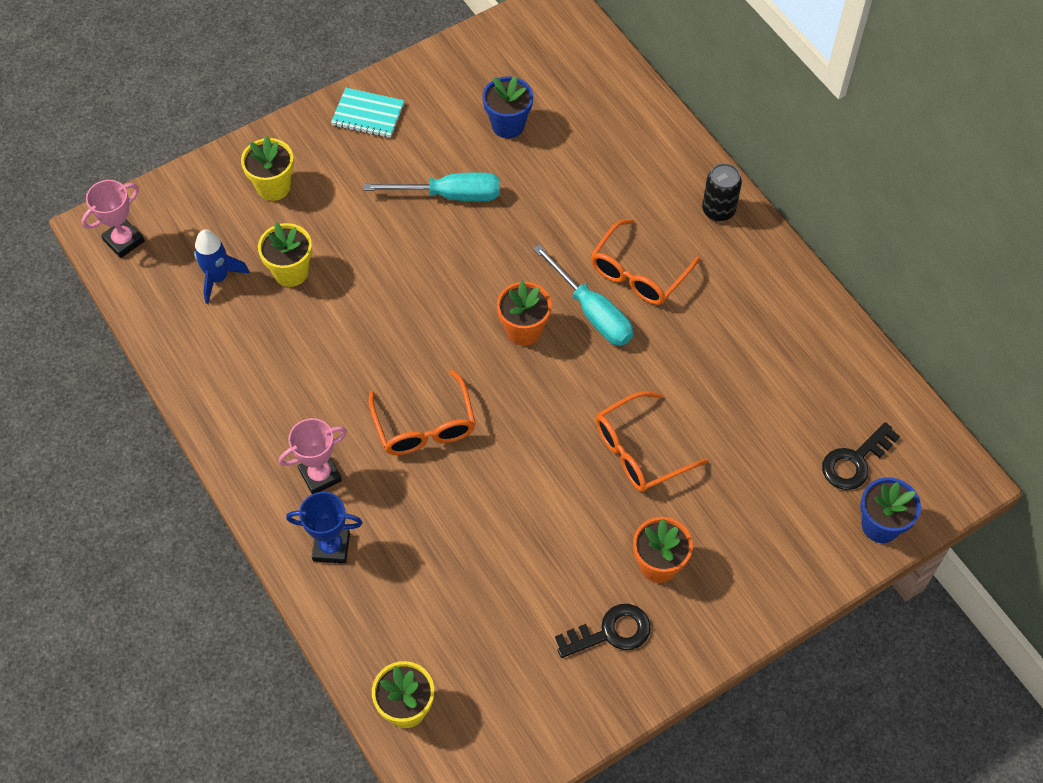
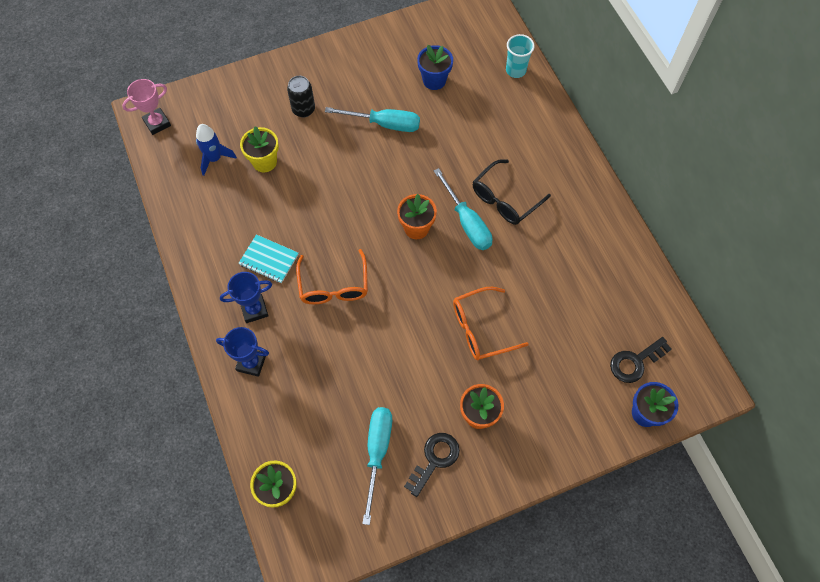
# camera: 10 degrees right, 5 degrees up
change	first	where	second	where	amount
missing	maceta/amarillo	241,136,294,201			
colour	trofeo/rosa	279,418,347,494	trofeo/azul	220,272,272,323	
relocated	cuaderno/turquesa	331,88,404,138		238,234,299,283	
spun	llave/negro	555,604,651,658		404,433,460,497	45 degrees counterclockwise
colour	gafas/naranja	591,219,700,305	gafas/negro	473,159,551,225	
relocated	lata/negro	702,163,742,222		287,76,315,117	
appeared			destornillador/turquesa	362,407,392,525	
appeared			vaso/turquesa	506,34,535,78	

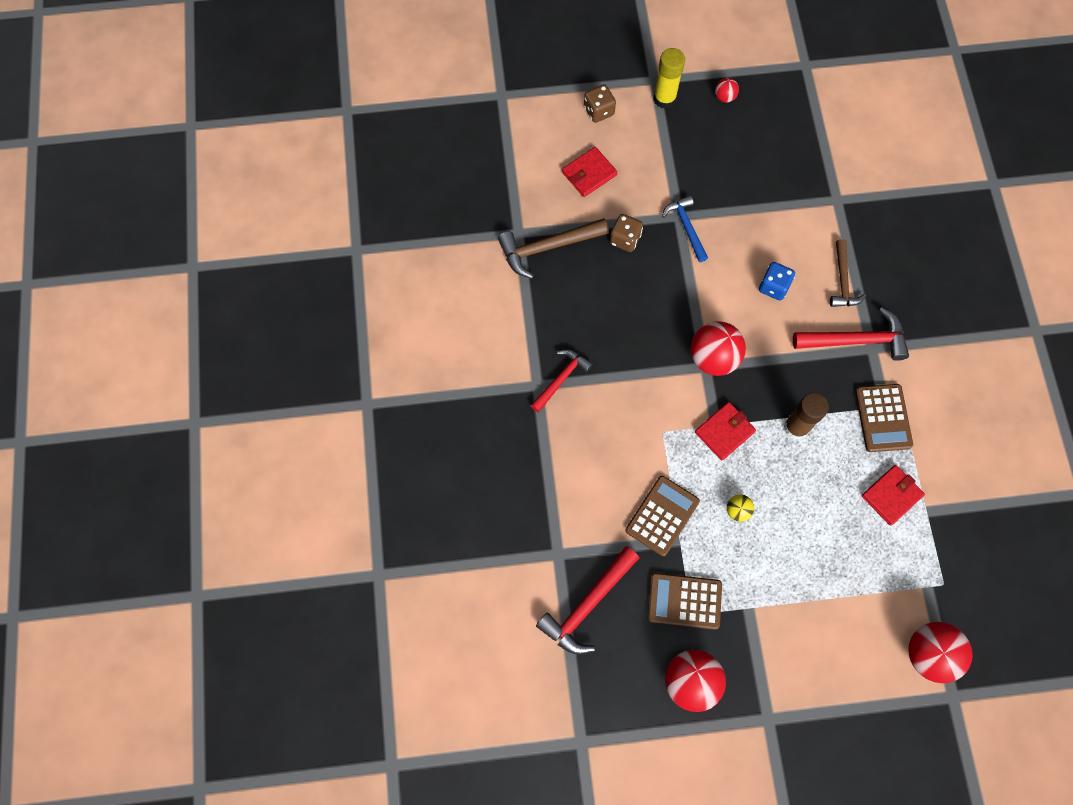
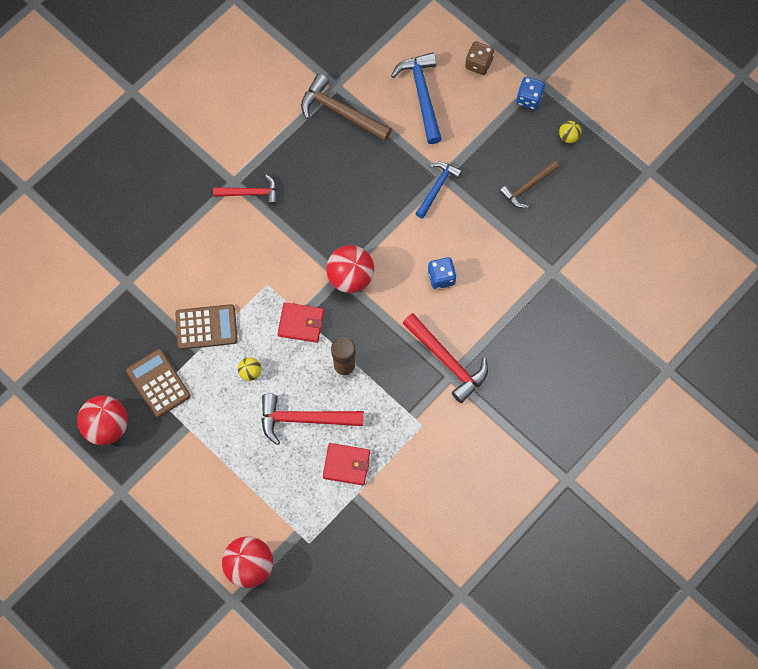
# camera: 50 degrees right, 0 degrees up
change	first	where	second	where	amount
relocated	martillo/rojo	536,546,639,654		262,394,364,445	
exchanged	cartera/rojo	562,147,617,197	martillo/azul	391,52,442,144	
missing	dado/marrón	610,214,643,252			
exchanged	barra de pegamento/amarillo	653,48,685,109	dado/azul	516,77,545,110	
colour	pelota/rojo	715,78,739,103	pelota/amarillo	559,121,581,143	
relocated	martillo/marrón	830,239,866,307		499,160,559,208	
missing	calculadora/marrón	855,384,913,452			

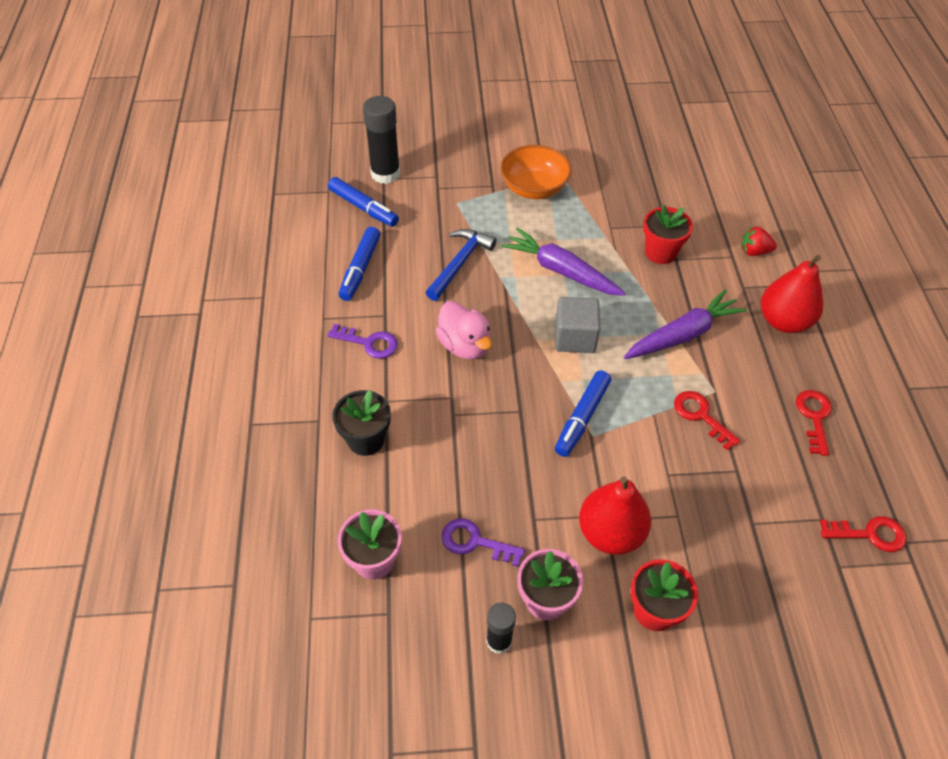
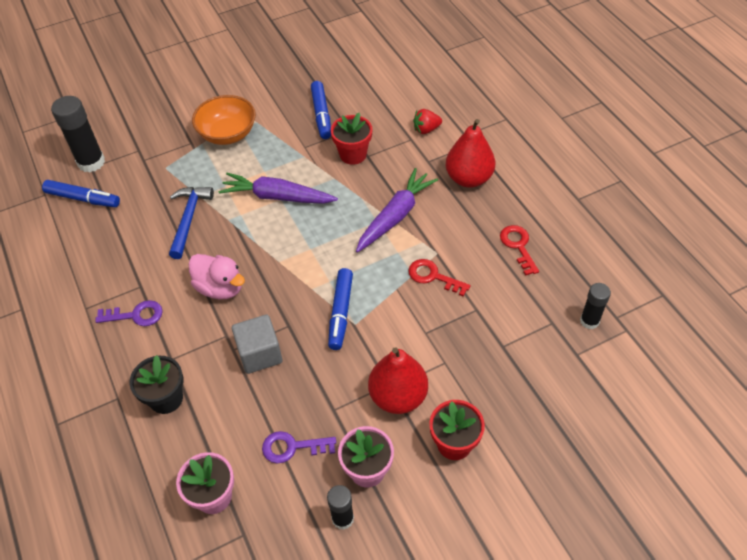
# camera: 20 degrees left, 0 degrees up
change	first	where	second	where	amount
relocated	rotulador/azul	339,227,381,301		311,81,331,139	
relocated	cubo/gris	555,297,600,353		232,315,282,374	
exchanged	llave/rojo	820,516,906,552	barra de pegamento/negro	580,283,611,329	

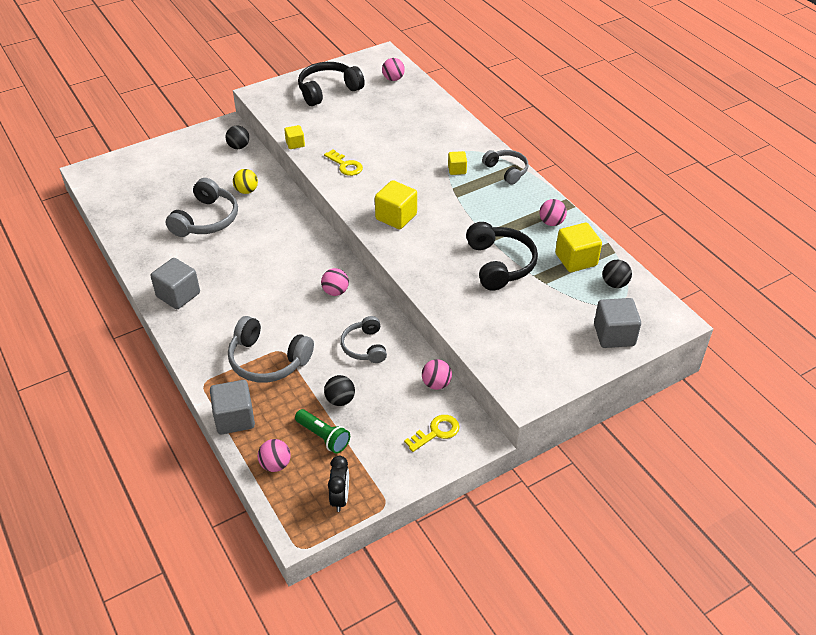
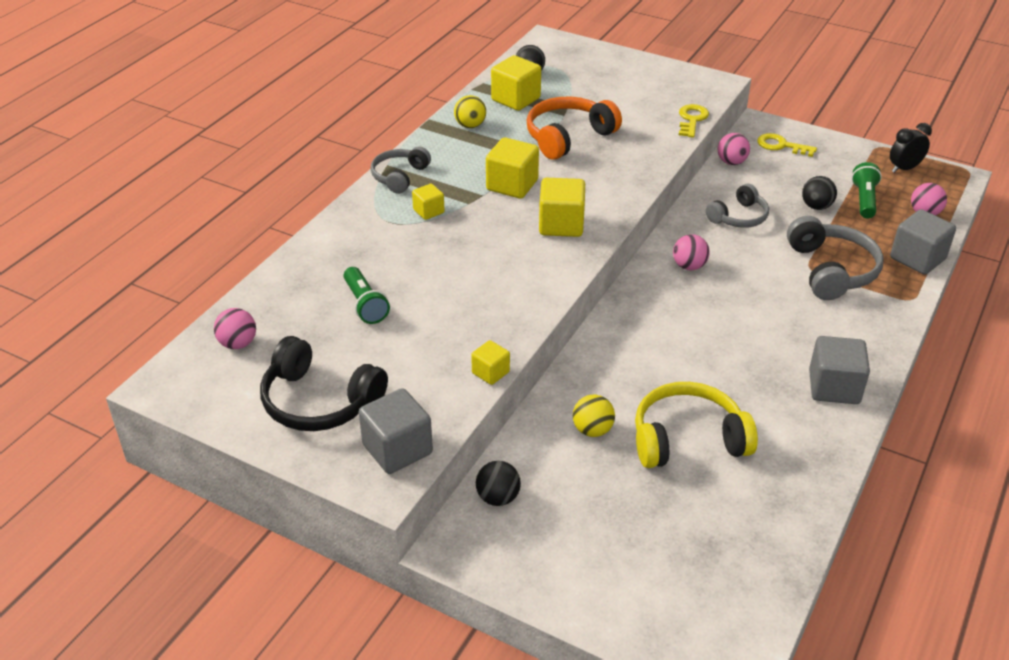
# camera: 120 degrees left, 5 degrees down
change	first	where	second	where	amount
colour	auriculares/gris	166,178,238,237	auriculares/amarillo	635,382,758,468	
relocated	llave/amarillo	324,150,363,176		679,104,709,138	
colour	auriculares/negro	466,222,538,291	auriculares/naranja	527,97,622,160	
colour	pelota/rosa	539,199,567,226	pelota/amarillo	454,95,486,128	
relocated	cubo/gris	594,298,641,348		359,388,433,474	
appeared			lámpara de mano/verde	344,267,390,324	
appeared			cubo/amarillo	486,137,539,199	

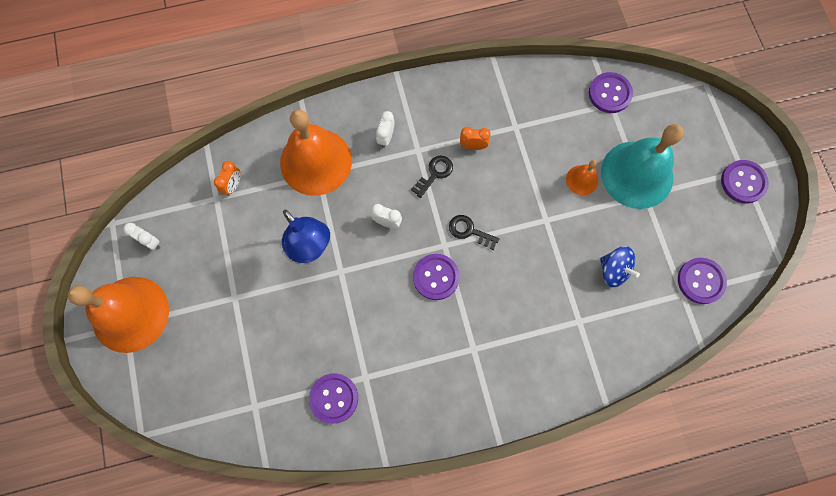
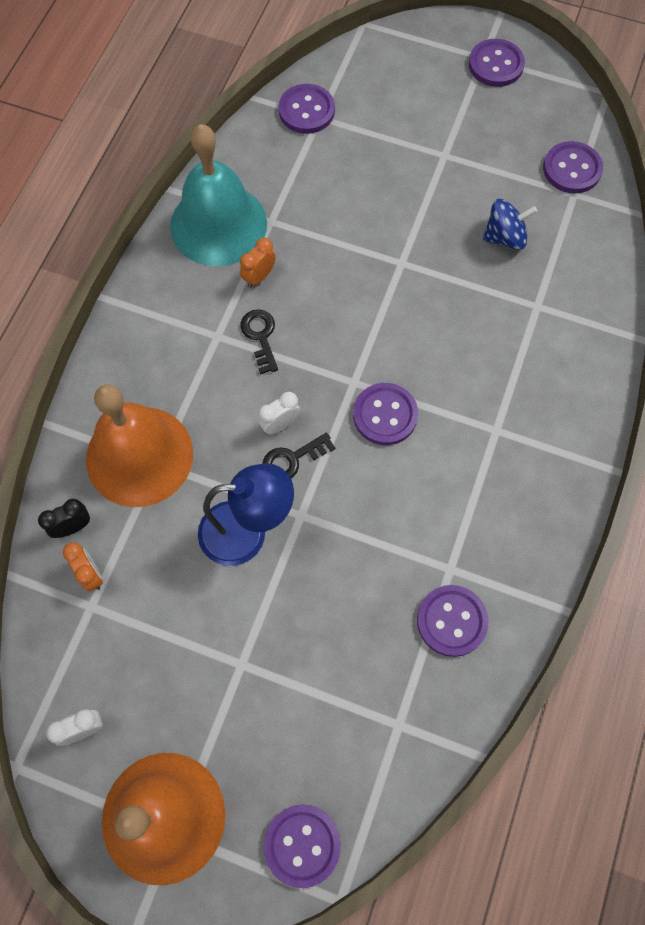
# camera: 55 degrees left, 5 degrees down
change	first	where	second	where	amount
missing	despertador/blanco	376,111,395,148			
relocated	llave/negro	449,215,499,250		263,432,336,478	
missing	campana/naranja	566,160,598,195			
relocated	campana/turquesa	601,124,684,209		170,124,267,266	
appeared			despertador/negro	38,499,90,538	
appeared			botón/morado	264,804,341,888	

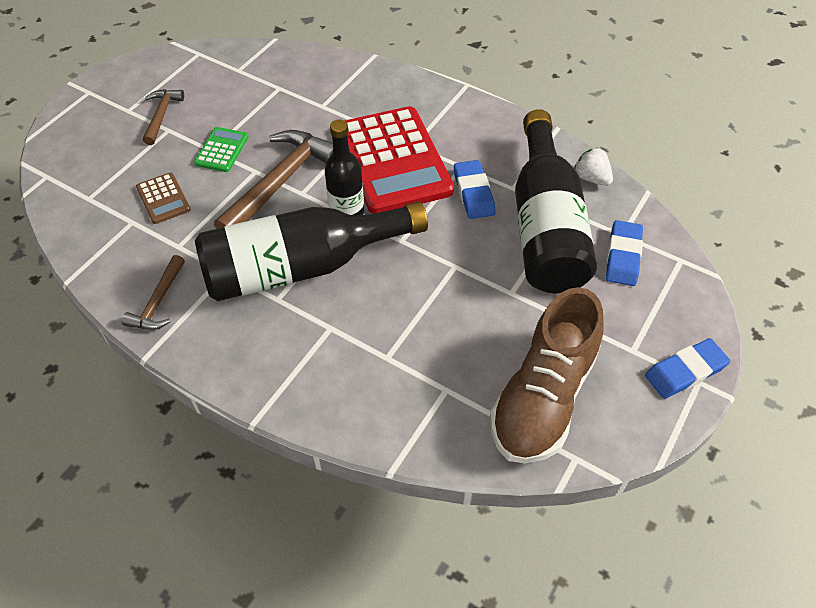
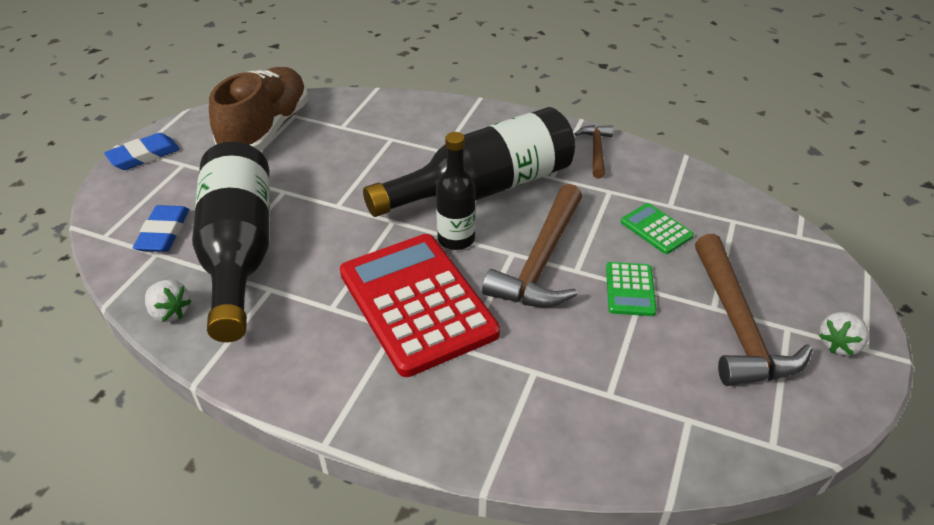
# camera: 170 degrees right, 10 degrees down
change	first	where	second	where	amount
colour	calculadora/marrón	136,173,191,224	calculadora/verde	621,203,694,254	
size	martillo/marrón	143,89,184,145		695,234,812,386	x1.86
missing	goma de borrar/azul	454,160,496,219			
appeared			fresa/blanco	819,312,869,356	

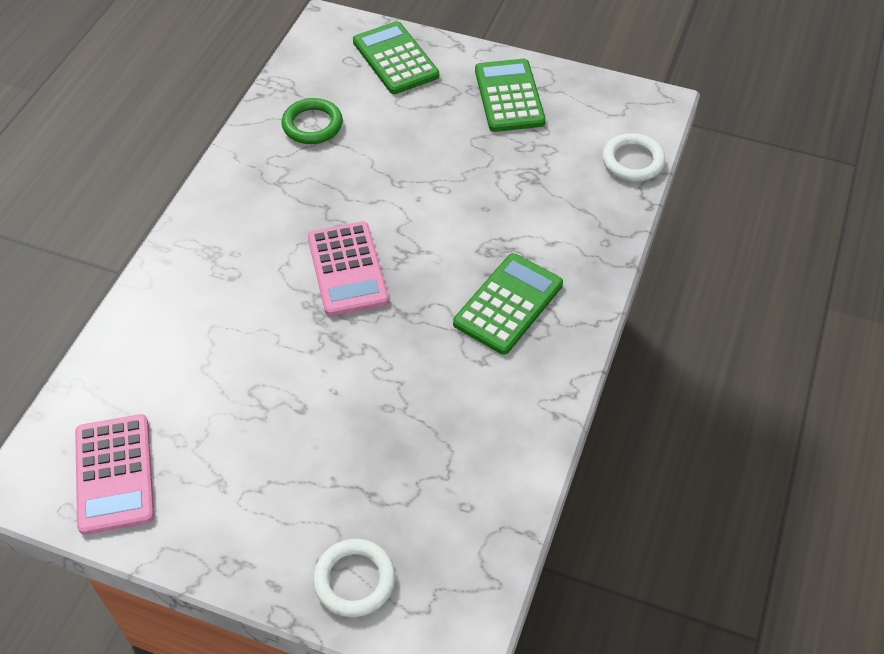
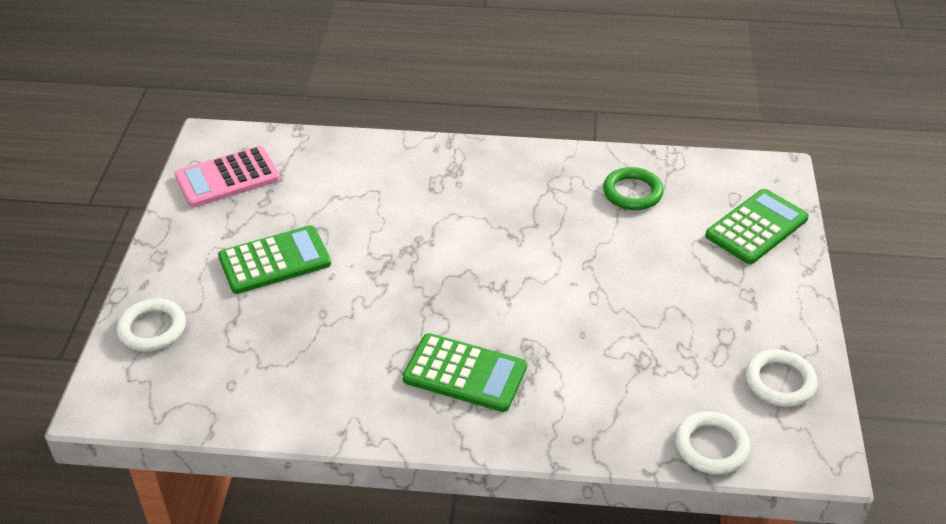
# camera: 75 degrees right, 10 degrees down
change	first	where	second	where	amount
missing	calculadora/rosa	308,221,389,316			
relocated	calculadora/verde	475,59,546,132		218,225,331,294	
appeared			anillo/blanco	745,349,818,407	

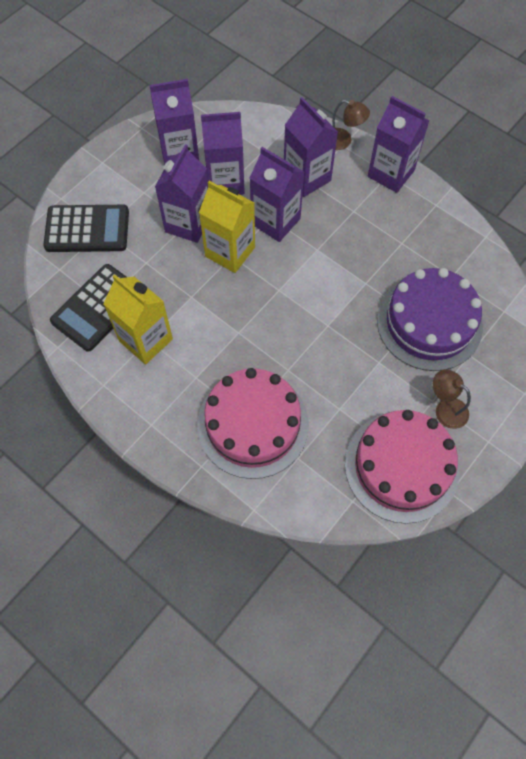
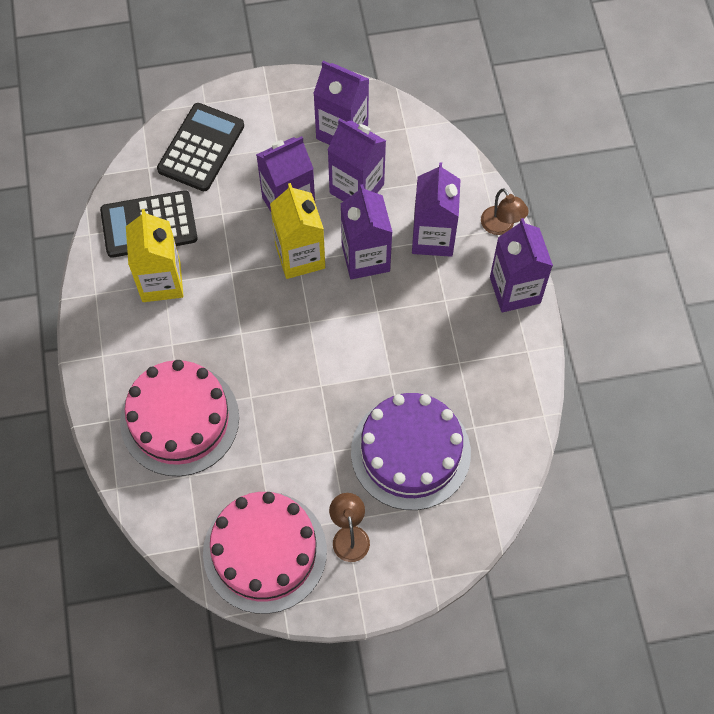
# camera: 40 degrees right, 0 degrees up
change	first	where	second	where	amount
spun	calculadora/negro	43,205,129,252		157,103,244,191	105 degrees counterclockwise

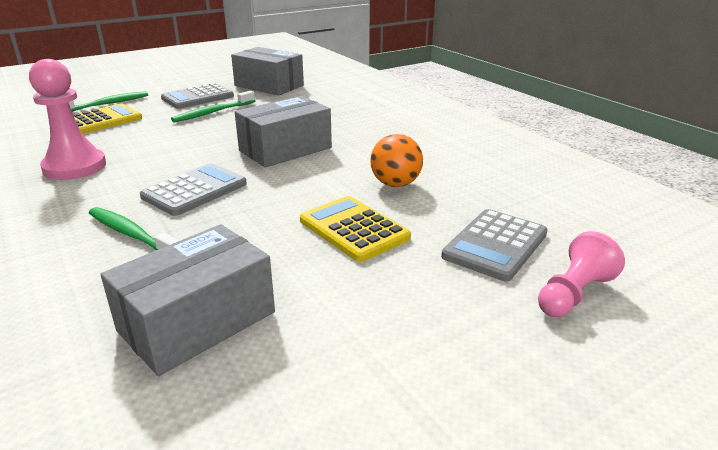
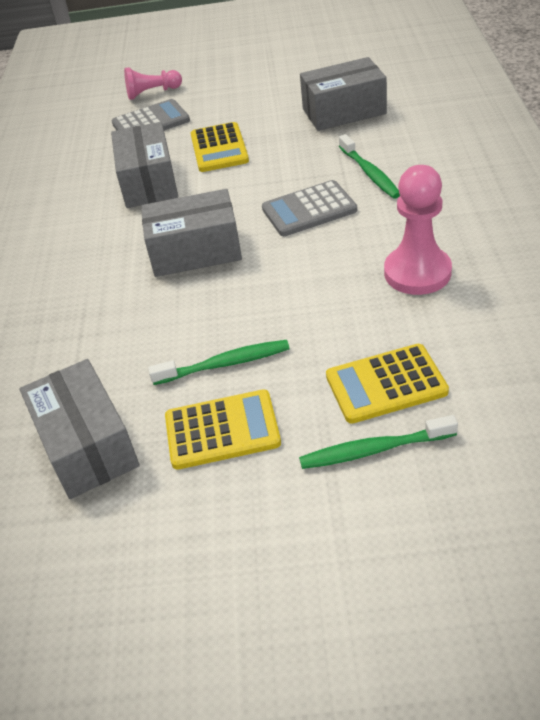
# camera: 145 degrees left, 15 degrees up
change	first	where	second	where	amount
colour	calculadora/gris	161,83,234,109	calculadora/amarillo	165,389,281,470	
exchanged	pelota/naranja	370,134,423,187	caja/gris	111,122,178,208	

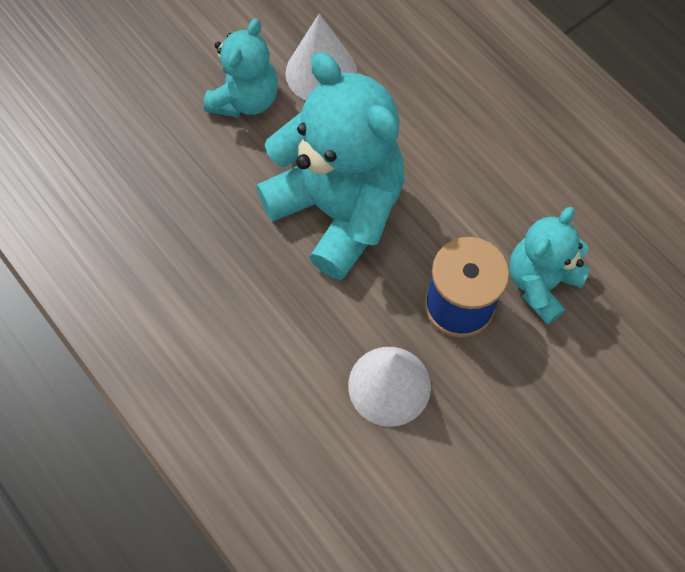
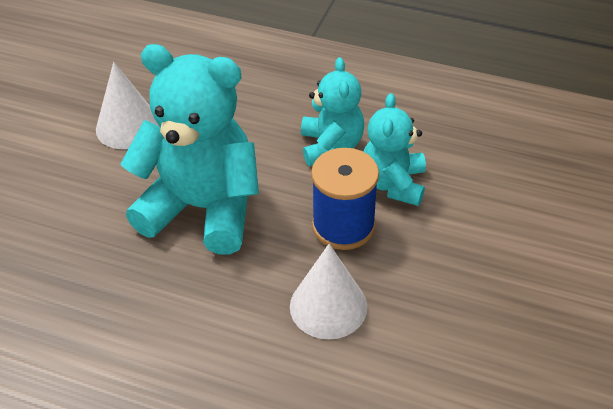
# camera: 30 degrees left, 20 degrees down
change	first	where	second	where	amount
relocated	osito/turquesa	204,18,278,117		301,57,364,166	

